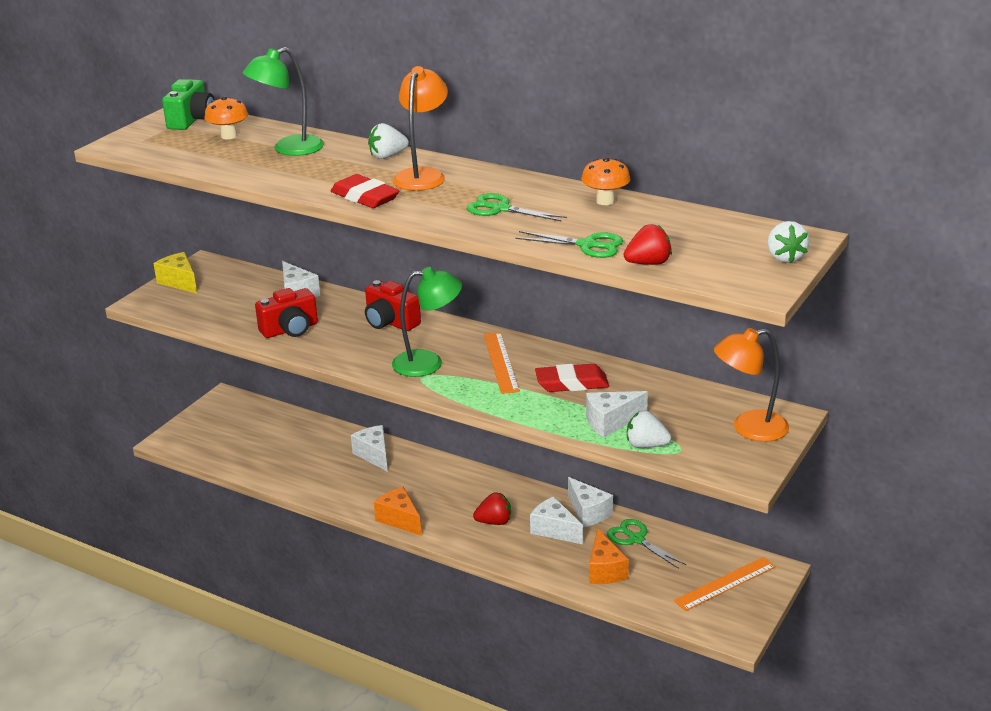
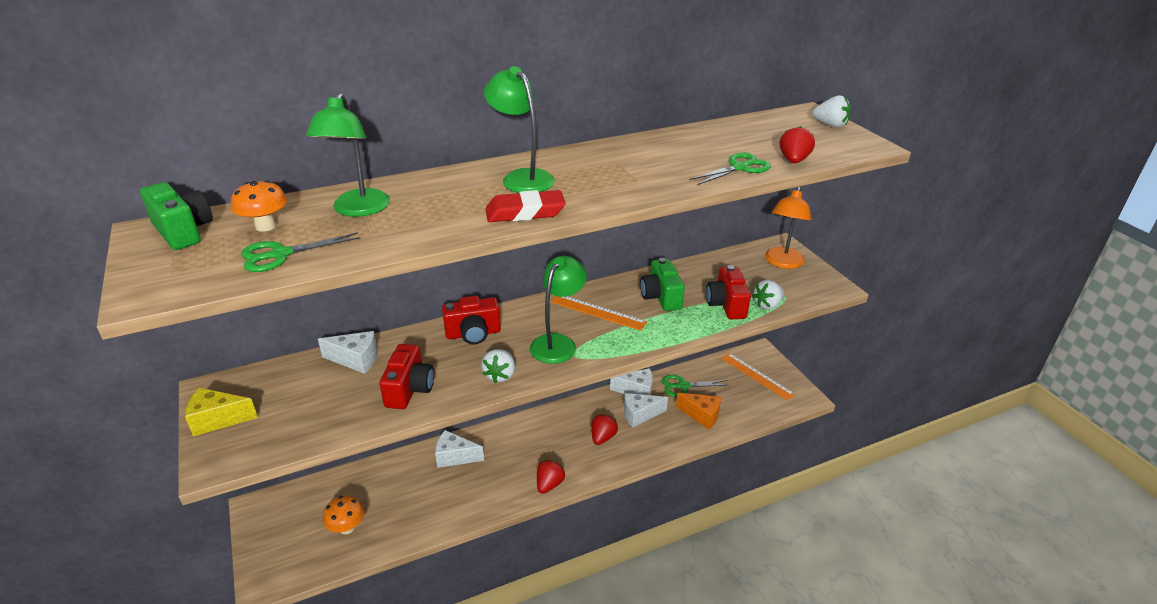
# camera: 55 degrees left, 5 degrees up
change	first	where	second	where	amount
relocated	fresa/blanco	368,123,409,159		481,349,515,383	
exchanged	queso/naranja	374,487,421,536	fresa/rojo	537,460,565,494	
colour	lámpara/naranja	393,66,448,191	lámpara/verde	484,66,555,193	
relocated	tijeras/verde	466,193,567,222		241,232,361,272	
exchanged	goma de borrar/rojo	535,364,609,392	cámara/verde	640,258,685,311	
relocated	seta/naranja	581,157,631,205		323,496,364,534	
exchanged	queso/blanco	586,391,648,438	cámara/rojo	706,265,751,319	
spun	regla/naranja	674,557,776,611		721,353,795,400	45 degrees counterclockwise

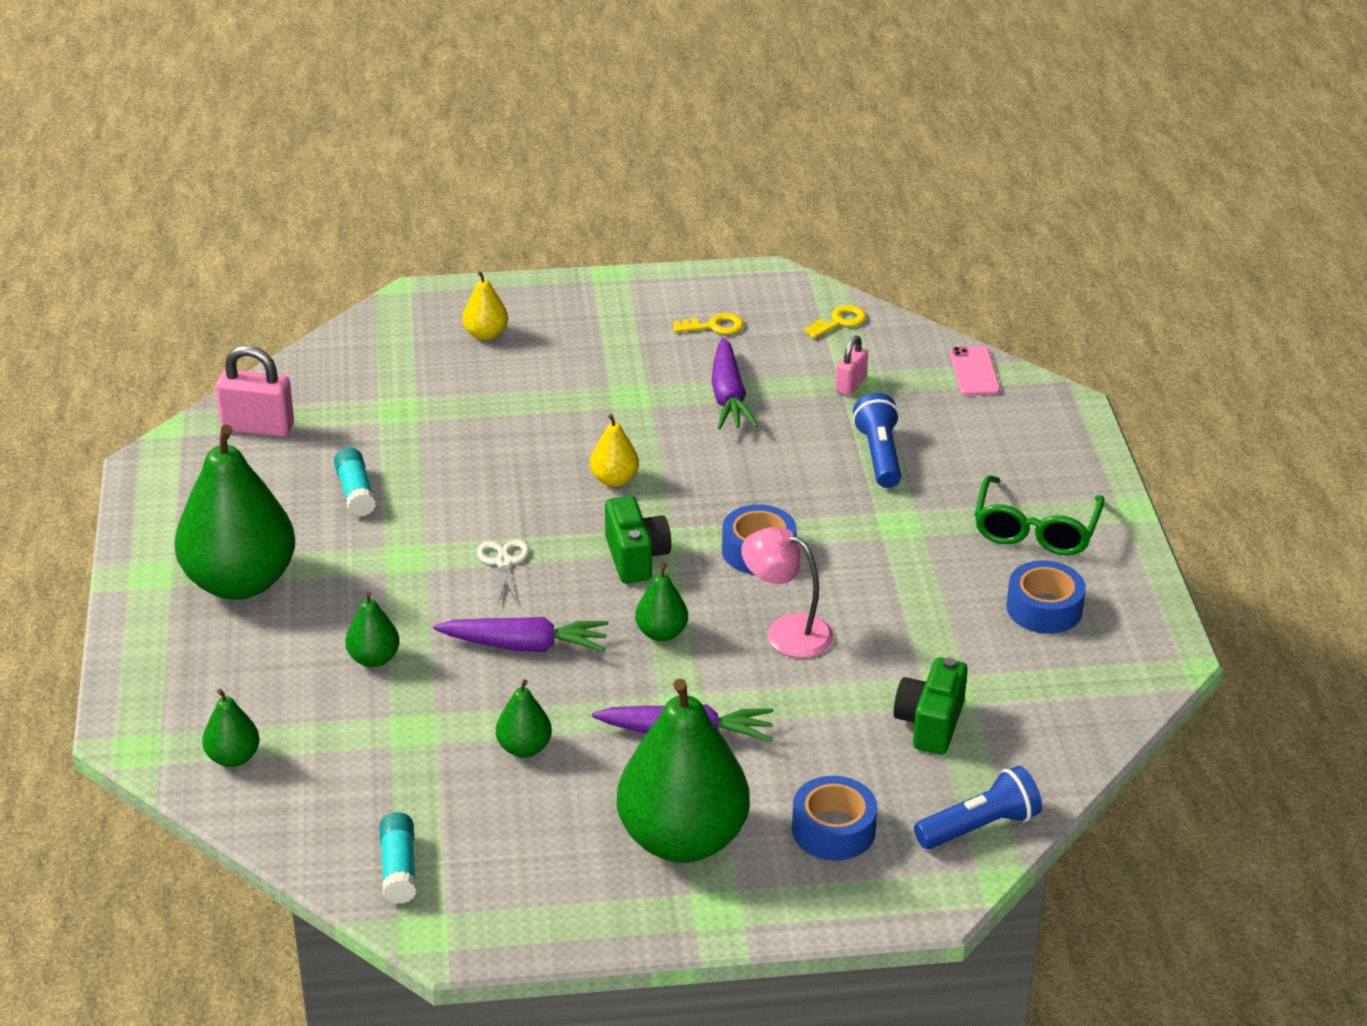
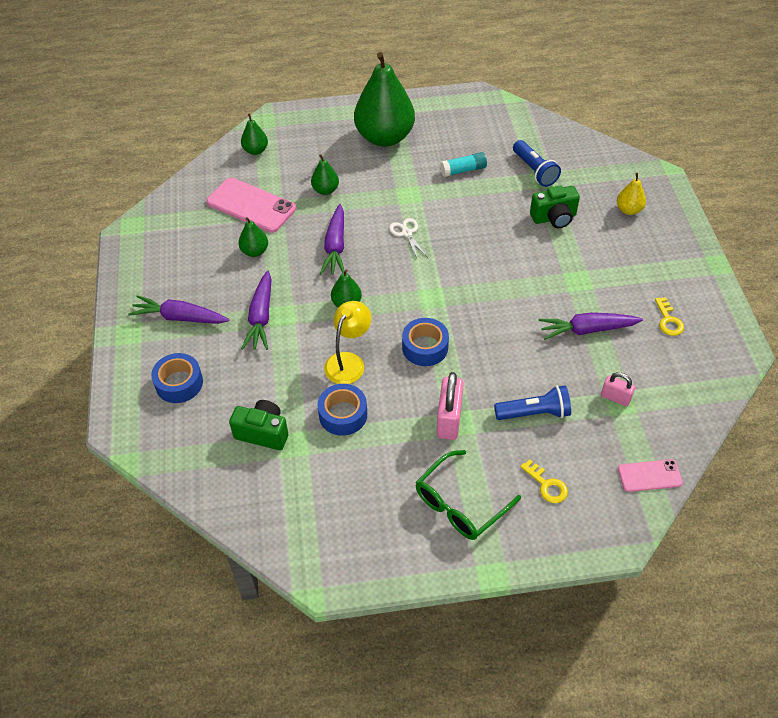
# camera: 90 degrees right, 15 degrees up
change	first	where	second	where	amount
relocated	candado/rosa	216,345,294,437		437,372,464,440	
missing	barra de pegamento/turquesa	379,812,417,904			
spun	tijeras/blanco	477,540,529,605		389,218,427,260	105 degrees counterclockwise
missing	pera/amarillo	590,414,639,487			
relocated	cámara/verde	605,496,671,583		530,185,580,228	
exchanged	pera/verde	617,679,750,863	zanahoria/morado	128,295,229,324	
colour	lámpara/rosa	741,527,833,658	lámpara/amarillo	324,301,371,384	
relocated	llave/amarillo	804,305,866,338		520,459,568,503	
relocated	lámpara de mano/azul	914,766,1042,849		513,140,561,187	
spun	gafas/verde	975,475,1105,555		416,450,521,540	60 degrees counterclockwise
relocated	cinta adhesiva/azul	1006,560,1086,634		317,384,367,436	
appeared			móvil/rosa	207,178,296,233	

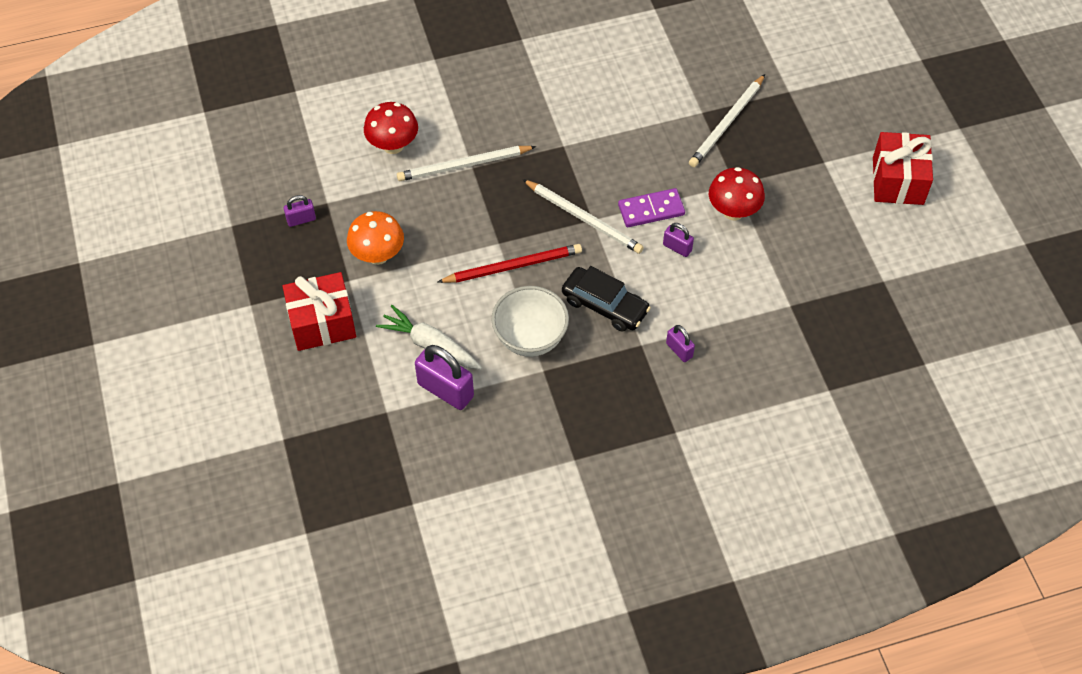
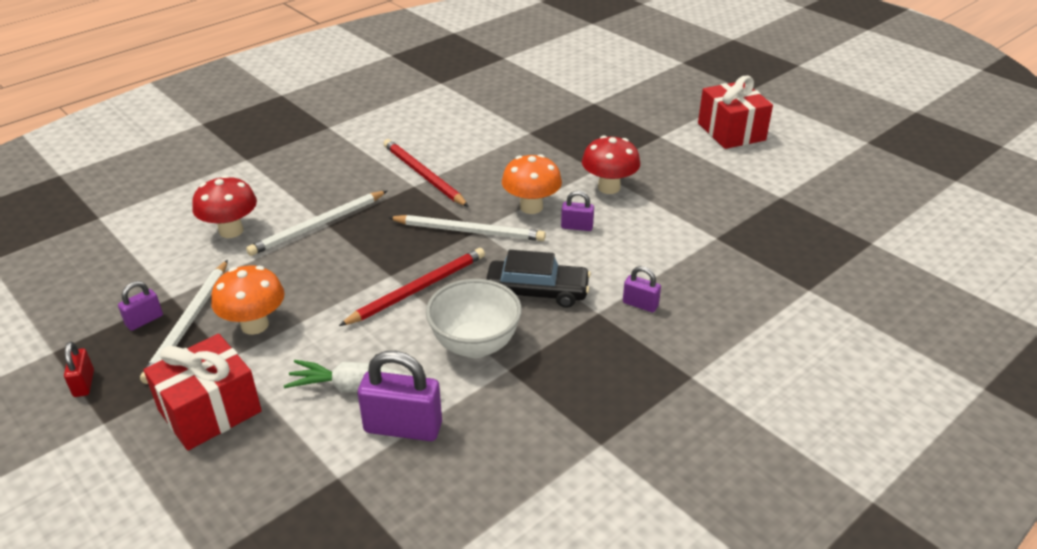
# camera: 25 degrees left, 20 degrees down
change	first	where	second	where	amount
exchanged	ficha de dominó/morado	618,188,685,227	seta/naranja	502,154,562,214	
relocated	lápiz/blanco	689,74,765,167		140,260,228,384	
appeared			candado/rojo	64,341,94,397	
appeared			lápiz/rojo	384,139,469,207	

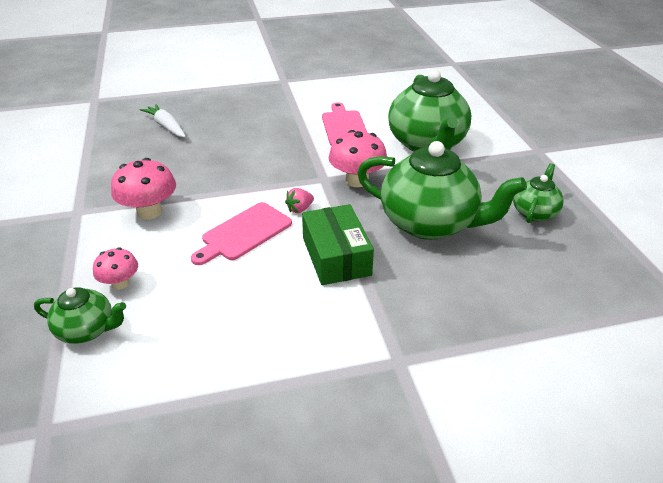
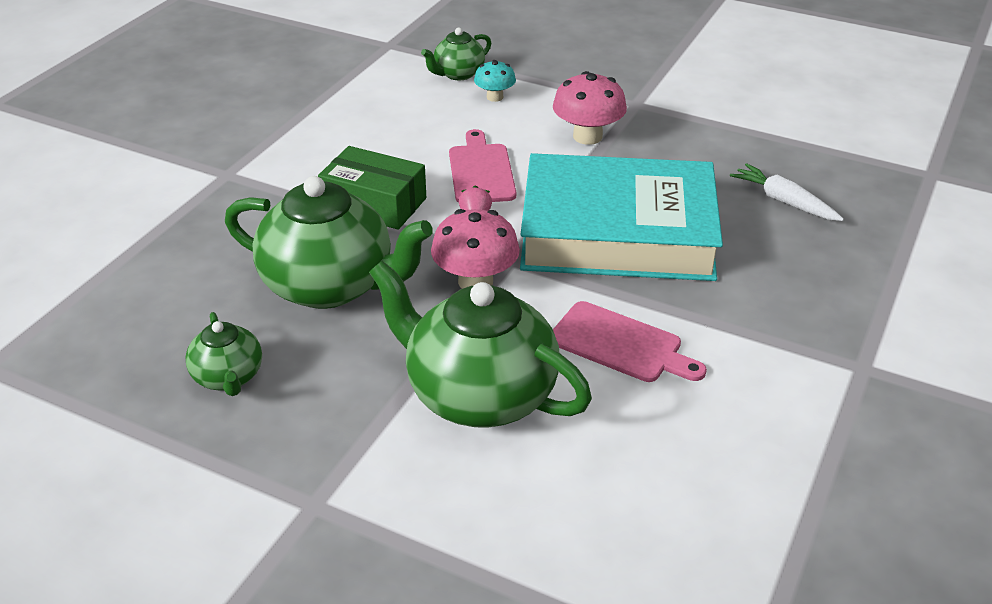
# camera: 130 degrees right, 0 degrees up
change	first	where	second	where	amount
colour	seta/rosa	93,247,138,290	seta/turquesa	474,60,516,102	
spun	zanahoria/blanco	140,104,186,137		730,163,844,221	135 degrees counterclockwise
spun	tetera/verde	357,141,527,240		225,176,433,309	135 degrees counterclockwise
appeared			libro/turquesa	520,153,723,281	

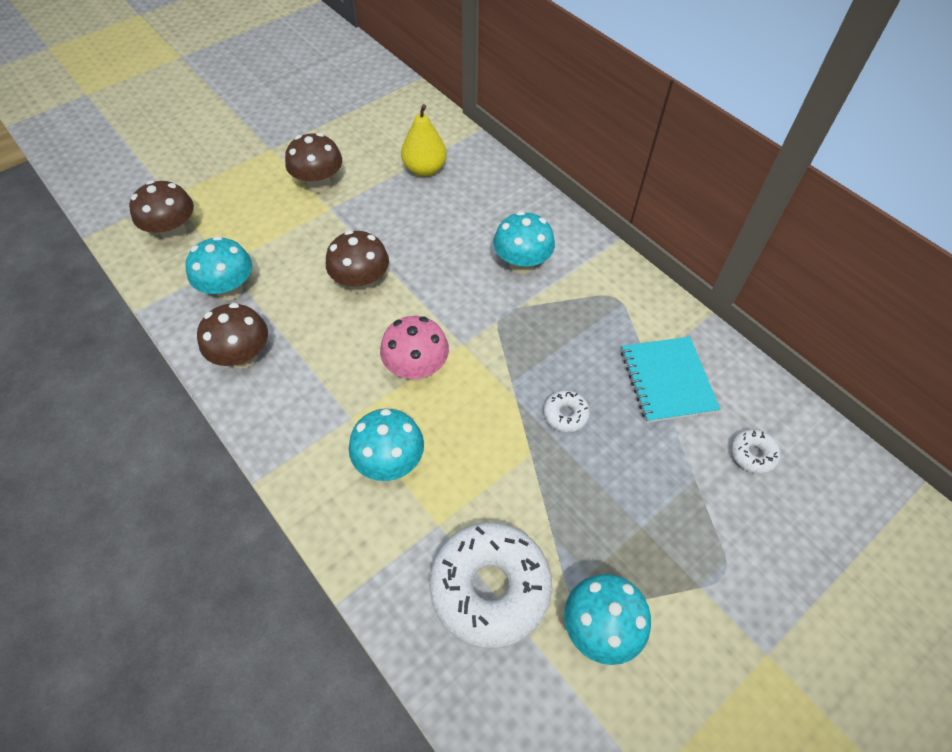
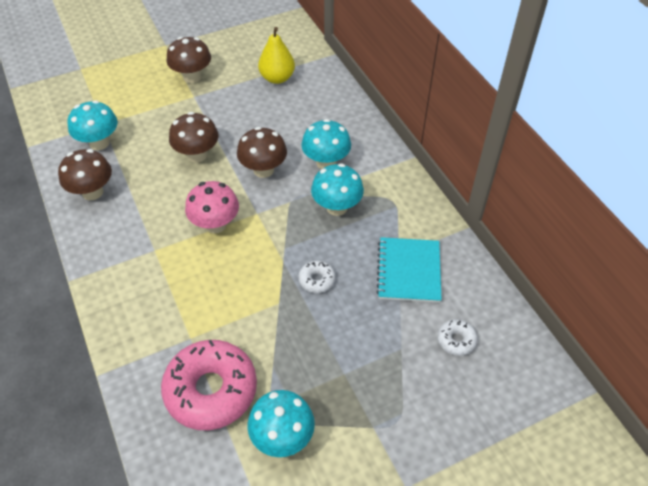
# camera: 15 degrees right, 5 degrees down
change	first	where	second	where	amount
relocated	seta/marrón	129,180,194,242		237,127,287,178	
relocated	seta/turquesa	349,409,424,481		311,163,364,216	
colour	rosquilla/blanco	429,523,552,649	rosquilla/rosa	161,340,257,430	

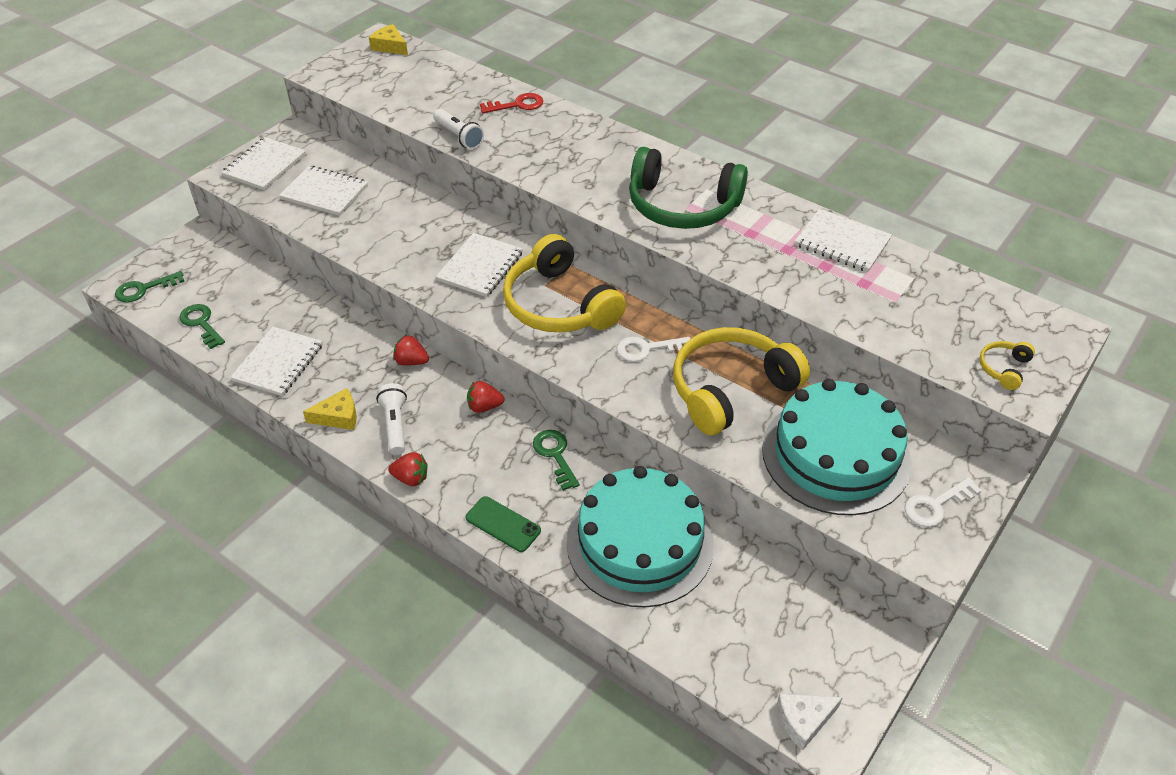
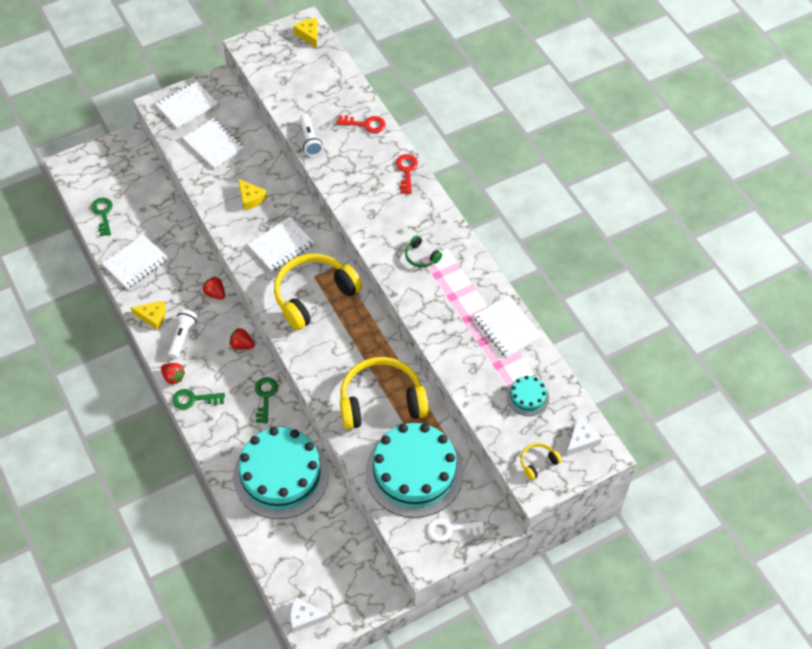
# camera: 25 degrees right, 10 degrees up
change	first	where	second	where	amount
relocated	llave/verde	115,271,185,302		172,389,225,410	
missing	móvil/verde	466,496,541,552			
spun	auriculares/amarillo	503,234,626,332		274,254,362,330	60 degrees clockwise
missing	llave/blanco	617,336,690,362			
size	auriculares/verde	629,147,748,229		405,235,442,268	x0.42
appeared			queso/amarillo	238,179,267,211	
appeared			llave/rojo	396,154,418,194	
appeared			tarta/turquesa	507,376,549,416	
appeared			queso/blanco	566,419,602,456	

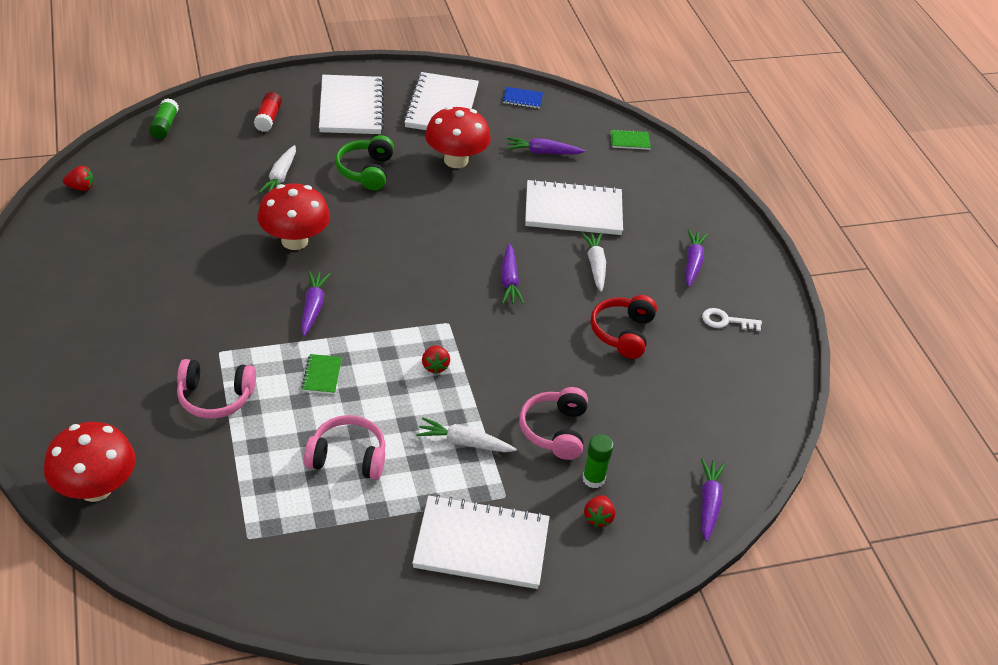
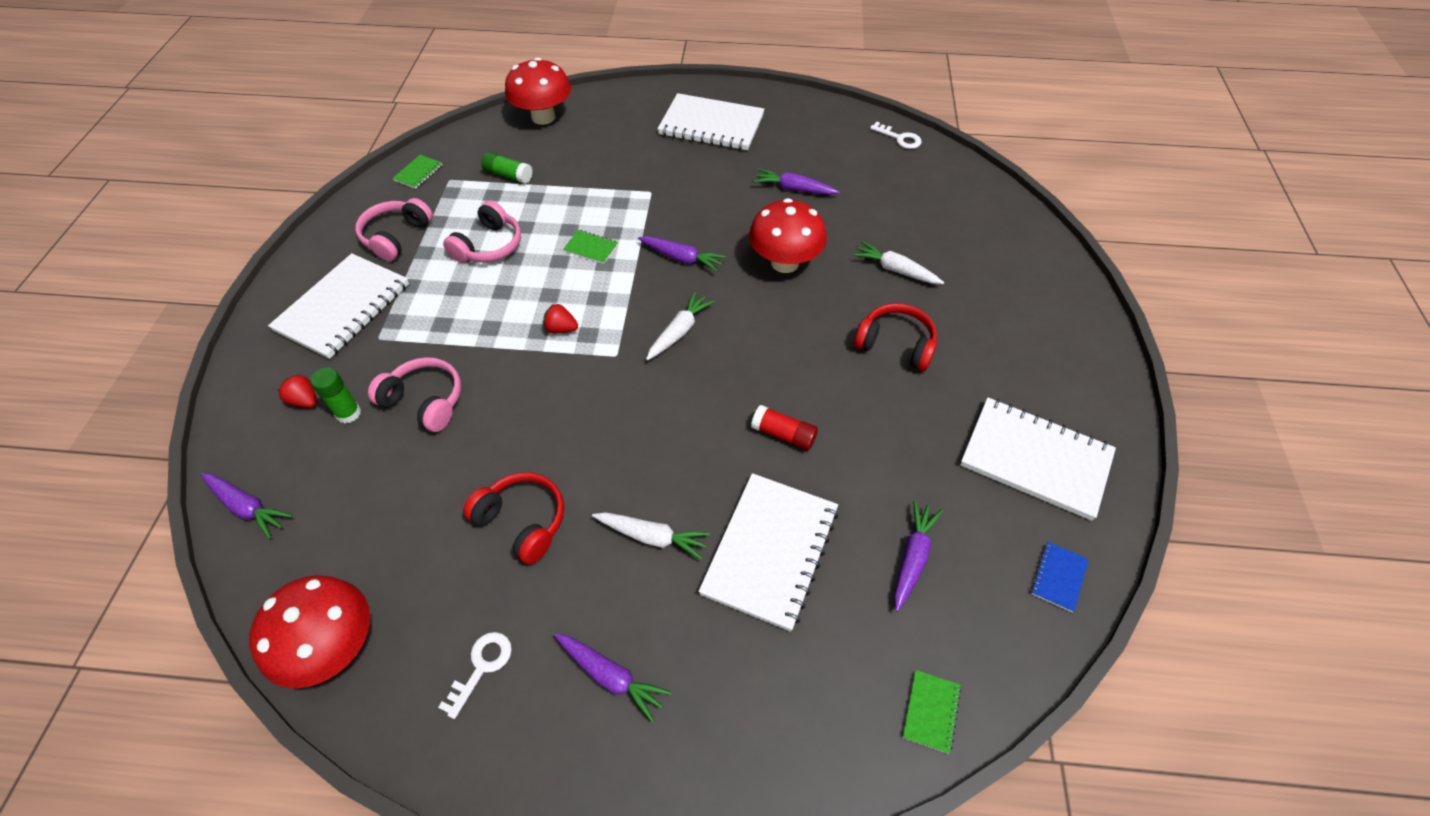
# camera: 115 degrees right, 10 degrees up
change	first	where	second	where	amount
exchanged	fresa/rojo	63,166,93,191	llave/blanco	870,122,922,149	
relocated	barra de pegamento/verde	149,98,179,139		481,152,533,184	
relocated	auriculares/rosa	177,359,256,419		355,198,433,261	
relocated	barra de pegamento/rojo	254,92,282,132		751,405,818,451	
relocated	cuaderno/blanco	319,75,384,134		658,93,765,150	
colour	auriculares/verde	335,135,394,190	auriculares/rojo	854,303,937,371	
relocated	zanahoria/blanco	416,417,516,452		646,291,715,361	
relocated	seta/rojo	425,106,491,168		249,575,370,688	
relocated	zanahoria/morado	501,243,524,304		754,169,840,195	
appeared			cuaderno/verde	392,155,442,189	

